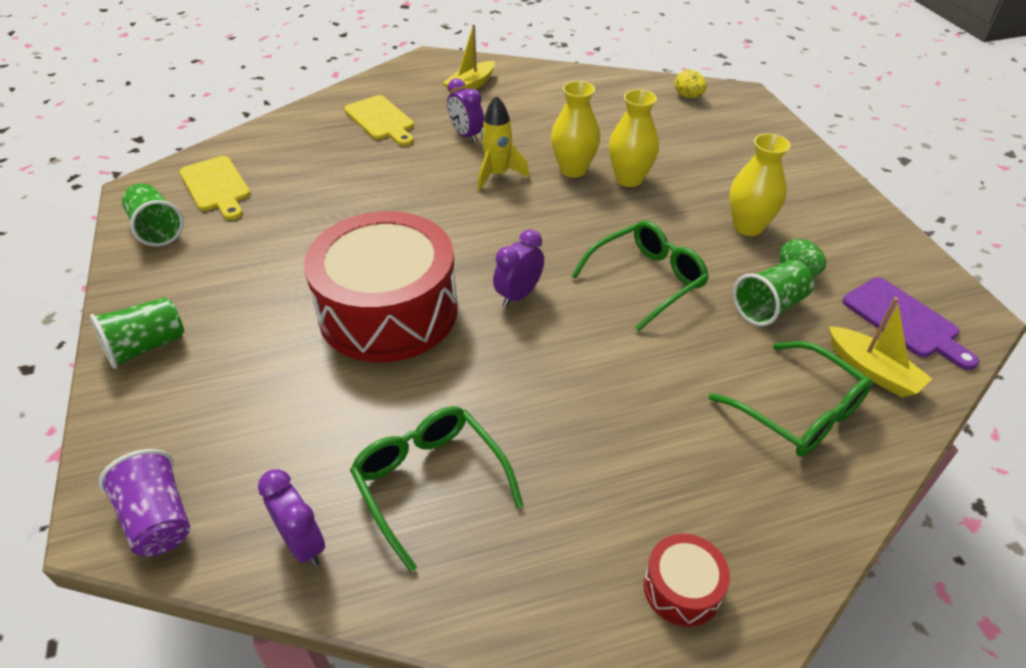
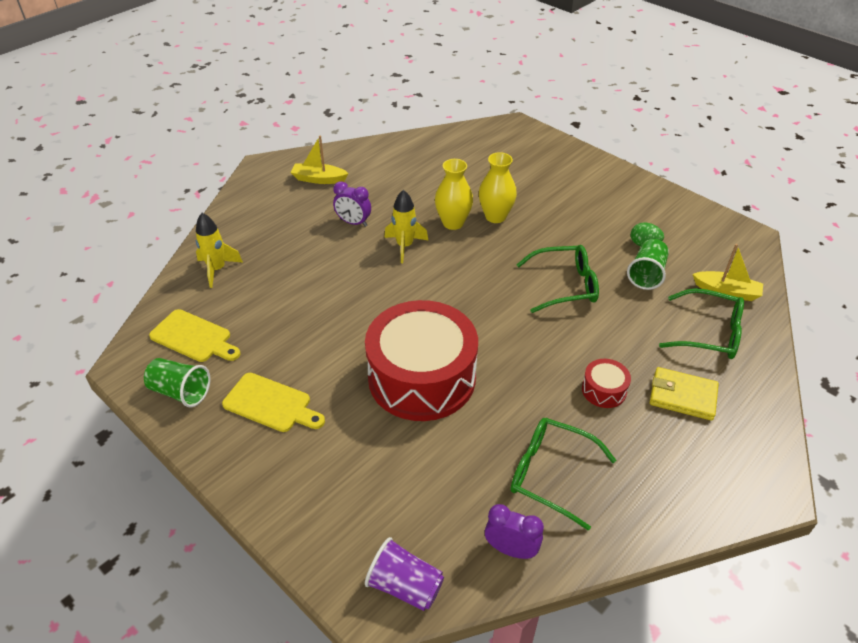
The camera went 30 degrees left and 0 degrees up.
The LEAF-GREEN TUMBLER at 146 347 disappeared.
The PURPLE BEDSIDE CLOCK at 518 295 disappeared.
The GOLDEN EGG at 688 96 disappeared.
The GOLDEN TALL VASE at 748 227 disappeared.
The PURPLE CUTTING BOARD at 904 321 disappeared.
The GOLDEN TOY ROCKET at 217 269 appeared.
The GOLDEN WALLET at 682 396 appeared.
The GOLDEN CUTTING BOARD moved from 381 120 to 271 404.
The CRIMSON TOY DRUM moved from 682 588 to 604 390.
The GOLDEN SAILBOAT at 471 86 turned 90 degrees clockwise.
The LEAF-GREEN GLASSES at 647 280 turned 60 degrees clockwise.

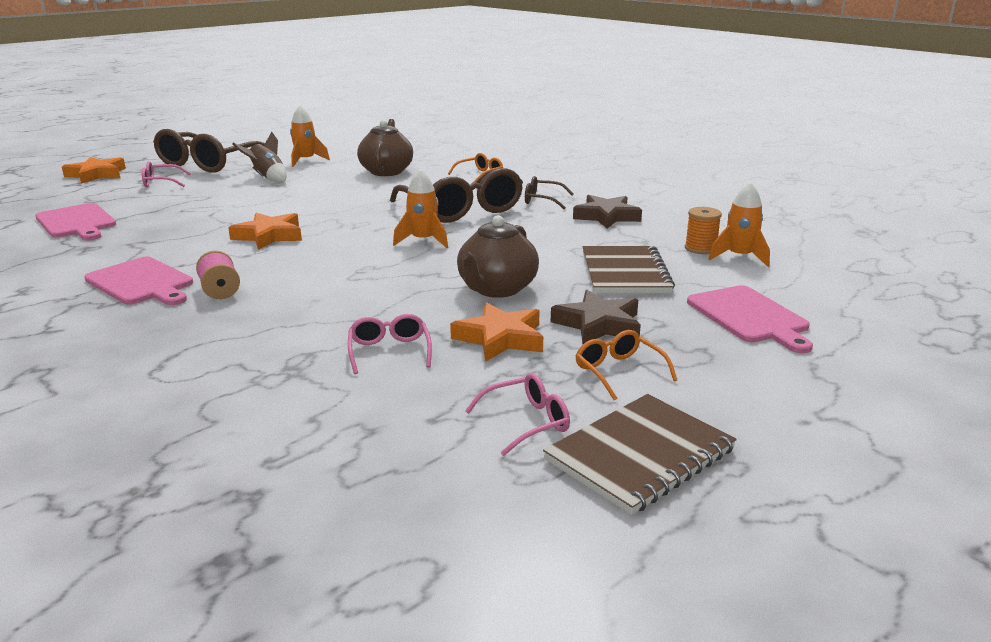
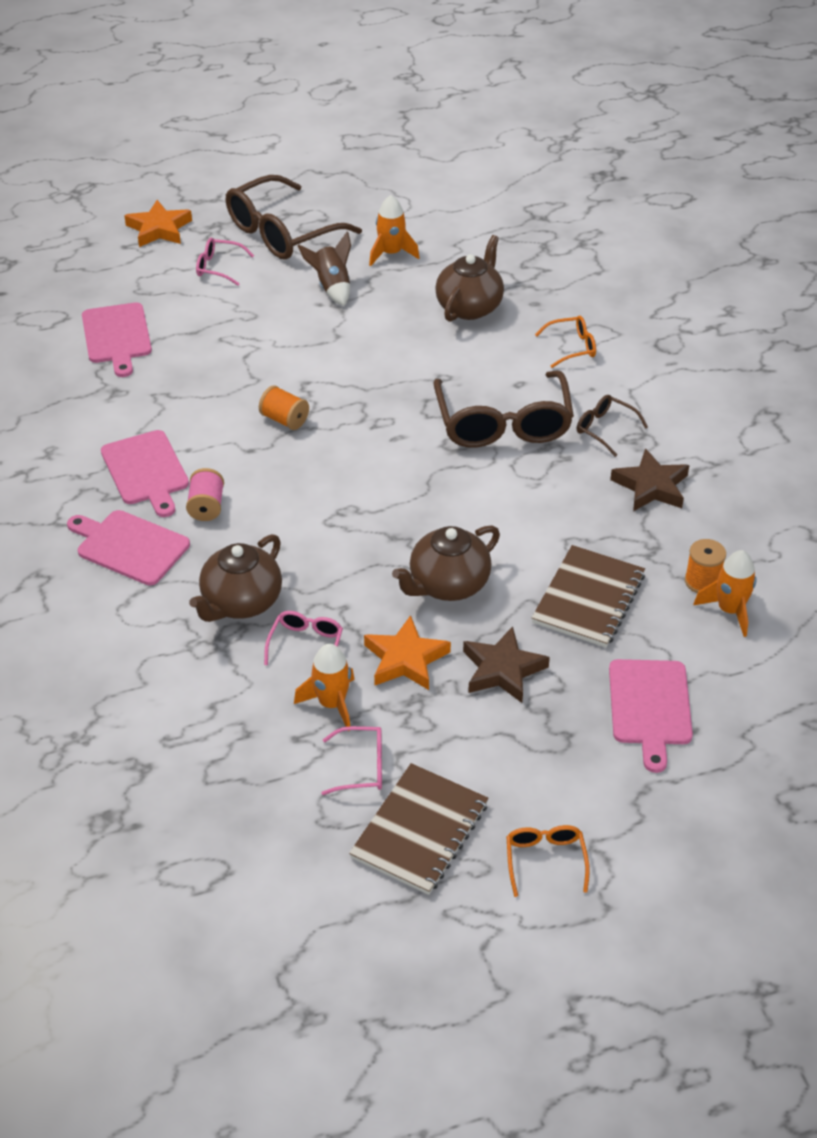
The camera went 25 degrees right and 20 degrees up.
The ROSY CUTTING BOARD at 129 546 appeared.
The RUSSET TEA POT at 241 602 appeared.
The ORANGE TOY ROCKET moved from 423 241 to 332 704.
The ORANGE GLASSES moved from 619 372 to 545 860.
The ORANGE STAR SHAPE at 269 236 was replaced by the ORANGE BOBBIN at 284 419.
The RUSSET NOTEPAD at 639 455 turned 45 degrees counterclockwise.

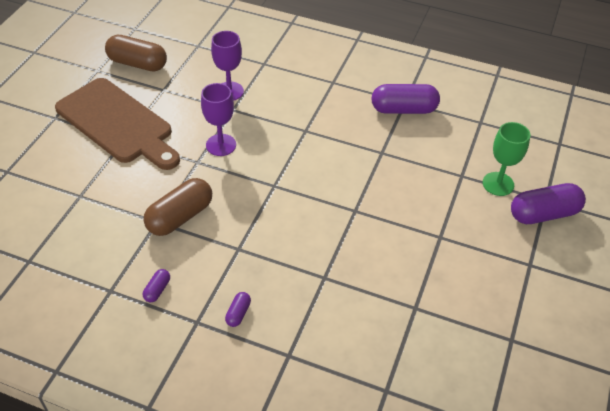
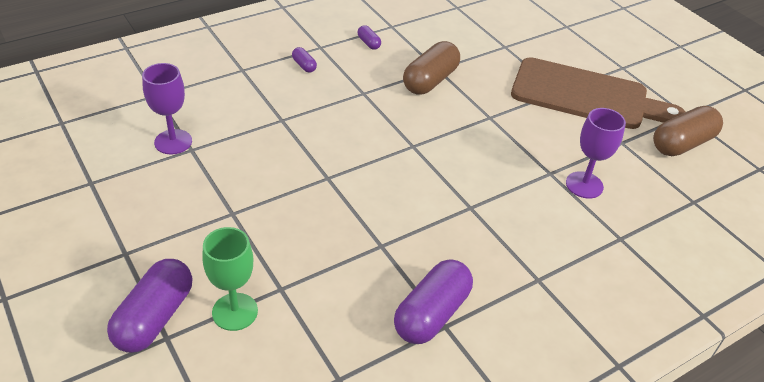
The camera went 125 degrees right and 5 degrees down.
The PURPLE WINE GLASS moved from 221 145 to 173 142.
The RUSSET CUTTING BOARD at 117 123 turned 150 degrees counterclockwise.
The RUSSET PILL SHAPE at 180 217 turned 45 degrees clockwise.

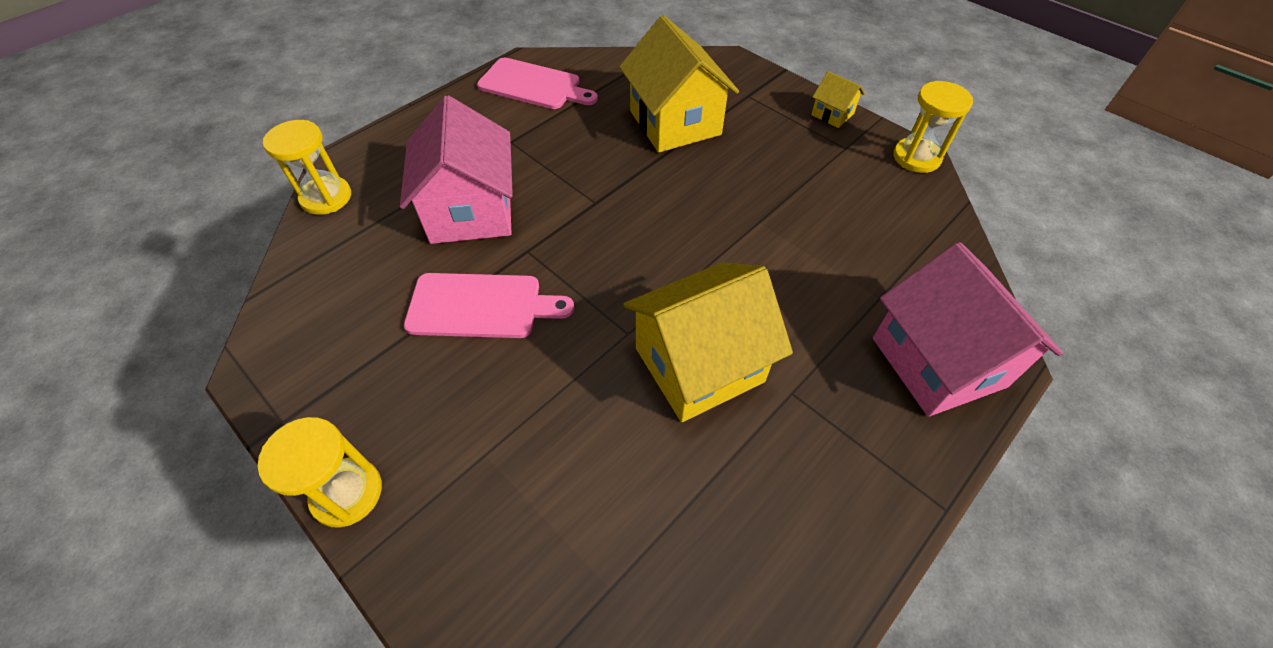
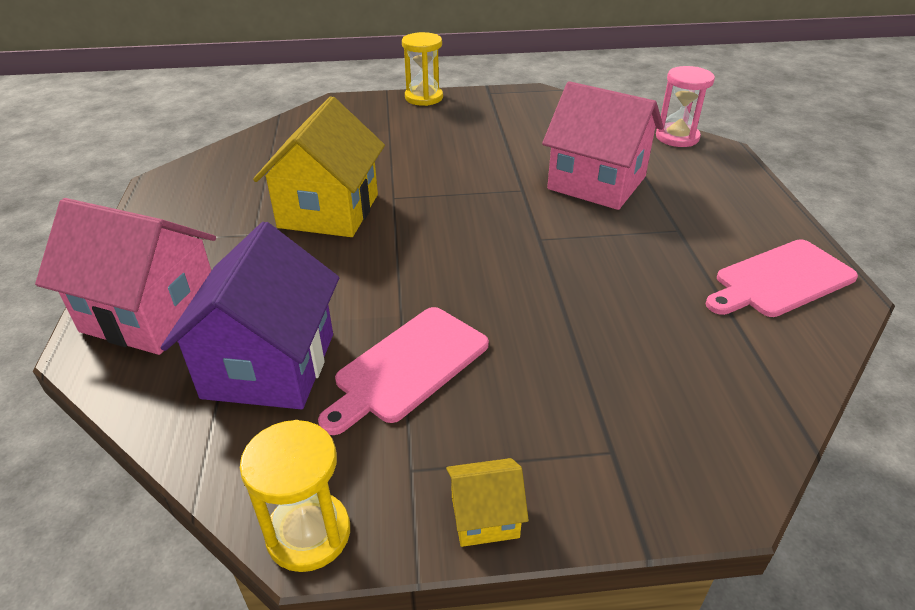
The camera went 130 degrees right and 15 degrees down.
The GOLDEN TOY HOUSE at 675 123 disappeared.
The PURPLE TOY HOUSE at 269 365 appeared.
The ROSY CUTTING BOARD moved from 481 306 to 408 367.
The GOLDEN HOURGLASS at 326 197 became the ROSY HOURGLASS at 677 137.

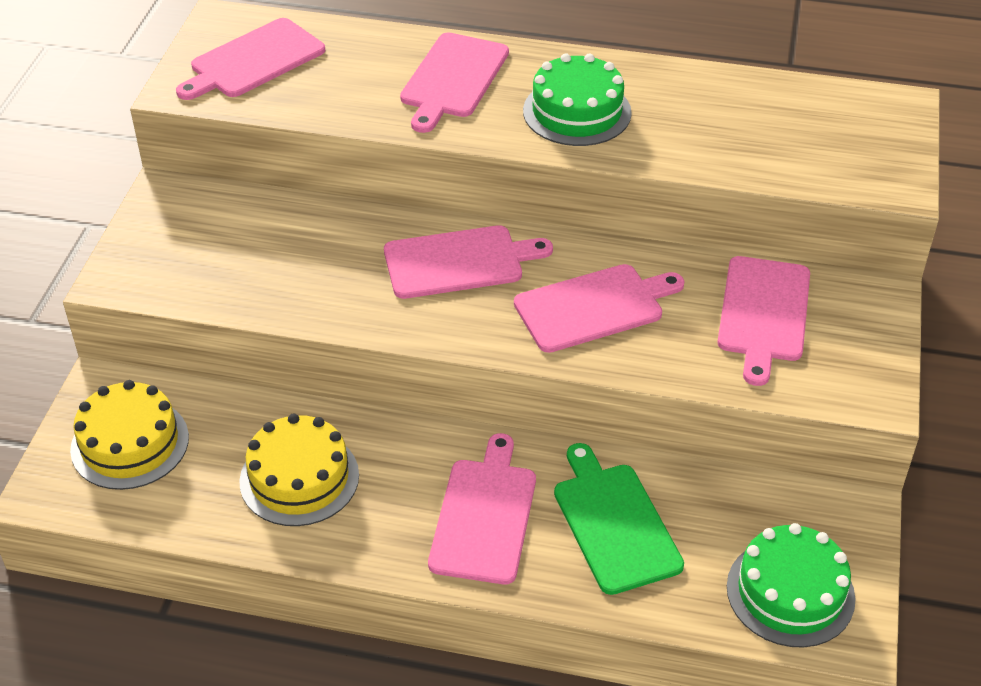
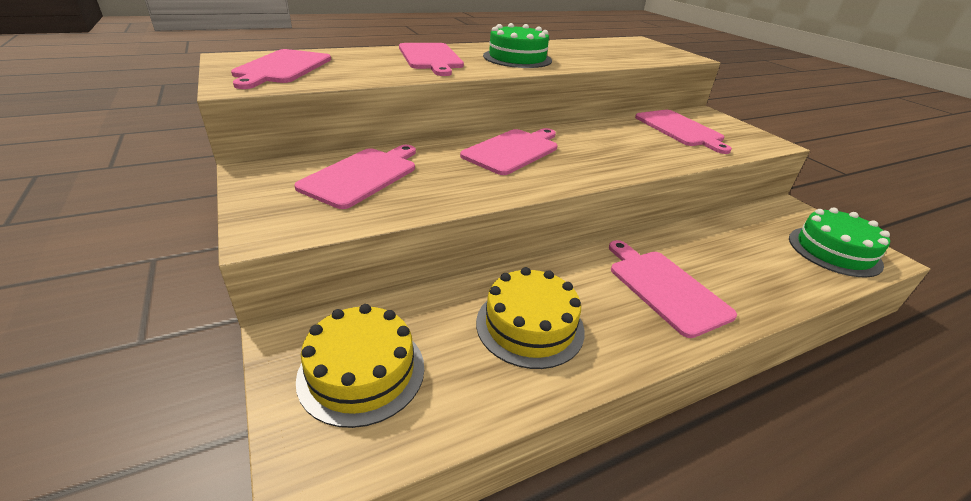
The camera went 40 degrees left and 10 degrees down.
The LEAF-GREEN CUTTING BOARD at 614 523 disappeared.
The ROSY CUTTING BOARD moved from 594 307 to 362 175.

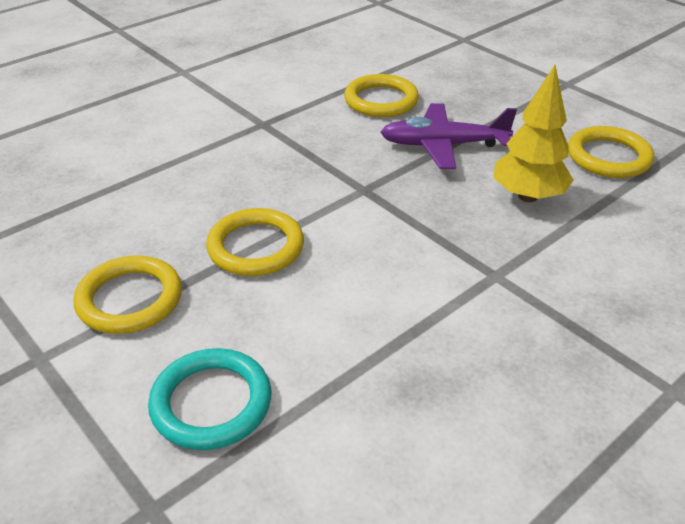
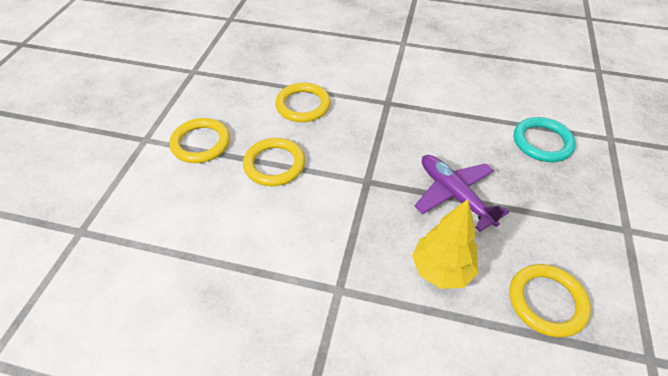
The camera went 55 degrees right and 10 degrees up.
The TEAL HOOP moved from 211 403 to 542 142.
The GOLDEN HOOP moved from 381 100 to 303 105.

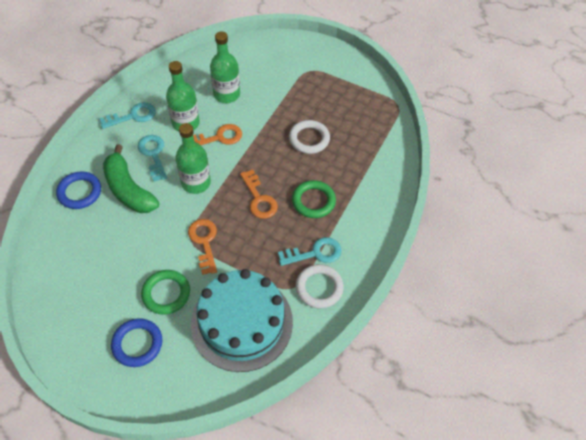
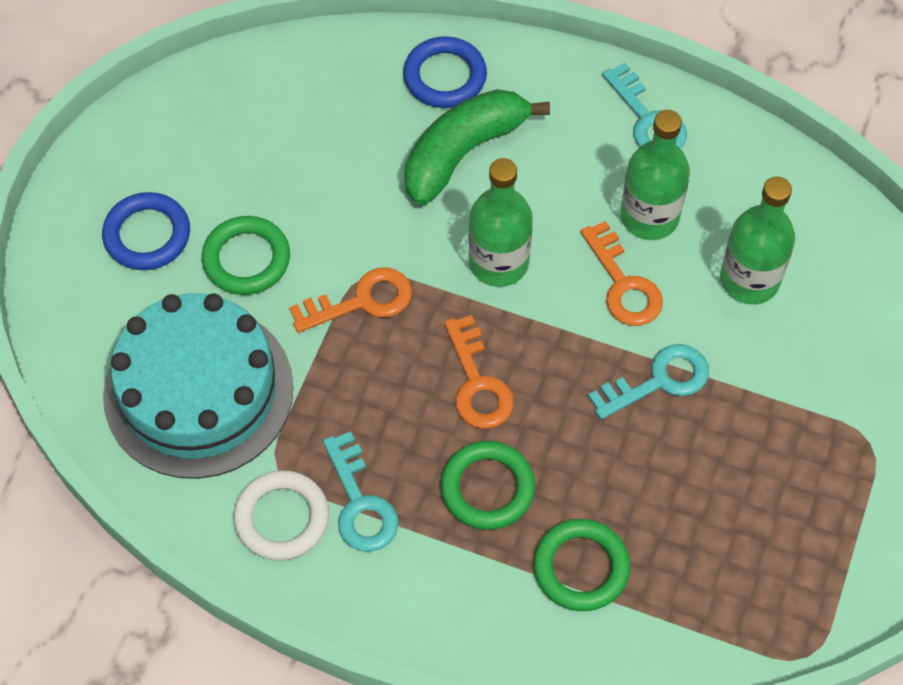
The camera went 85 degrees right and 5 degrees up.
The WHITE HOOP at 309 139 disappeared.
The LEAF-GREEN HOOP at 581 567 appeared.
The TEAL LATCHKEY moved from 153 154 to 658 381.
The ORANGE LATCHKEY at 259 199 turned 75 degrees counterclockwise.

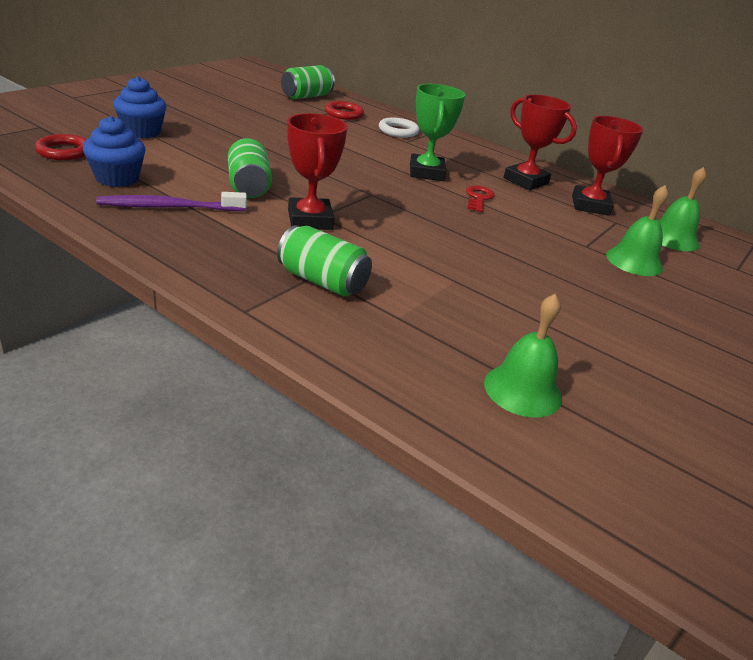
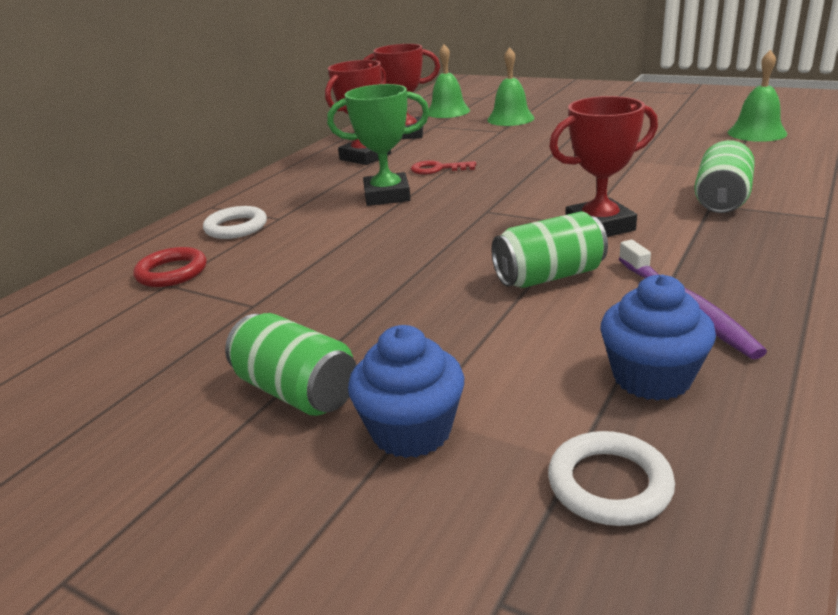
The camera went 90 degrees left and 5 degrees down.
The LEAF-GREEN CAN moved from 307 96 to 297 391.
The CRIMSON HOOP at 64 151 became the WHITE HOOP at 609 484.

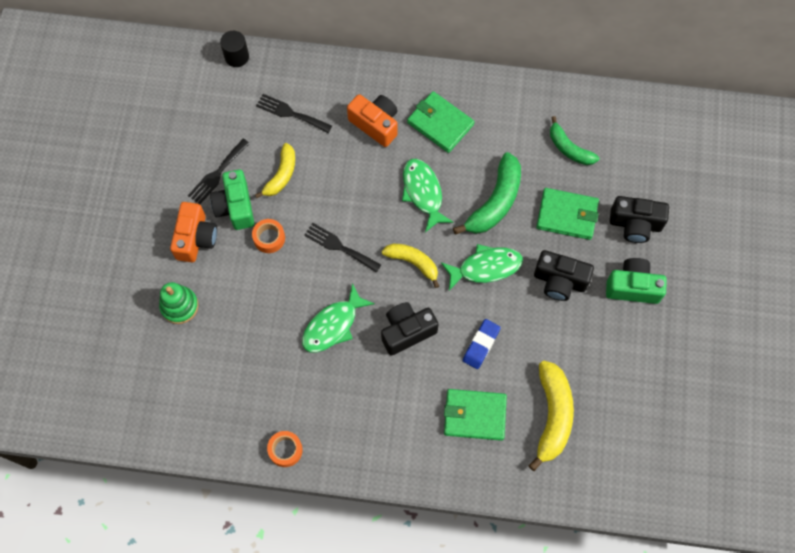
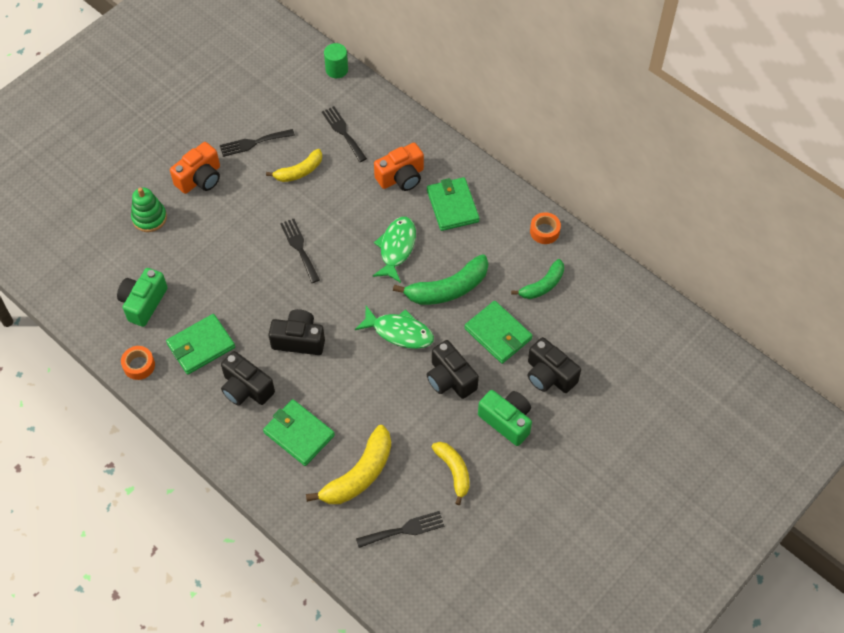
The camera went 35 degrees right and 10 degrees down.
The LEAF-GREEN FISH at 333 325 disappeared.
The COBALT PENCIL ERASER at 481 345 disappeared.
The LEAF-GREEN WALLET at 201 346 appeared.
The BLACK COMPACT CAMERA at 246 388 appeared.
The BLACK DINNER FORK at 404 530 appeared.
The LEAF-GREEN COMPACT CAMERA moved from 235 207 to 143 303.
The ORANGE TAPE moved from 269 238 to 544 231.
The GOLDEN BANANA moved from 413 263 to 453 471.
The BLACK CYLINDER at 237 57 became the LEAF-GREEN CYLINDER at 336 69.
The ORANGE COMPACT CAMERA at 375 124 turned 75 degrees clockwise.
The LEAF-GREEN BANANA at 569 148 turned 120 degrees counterclockwise.

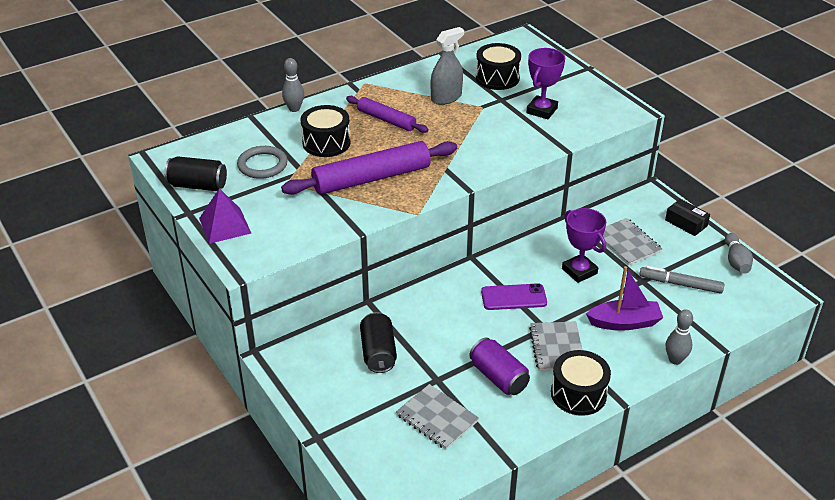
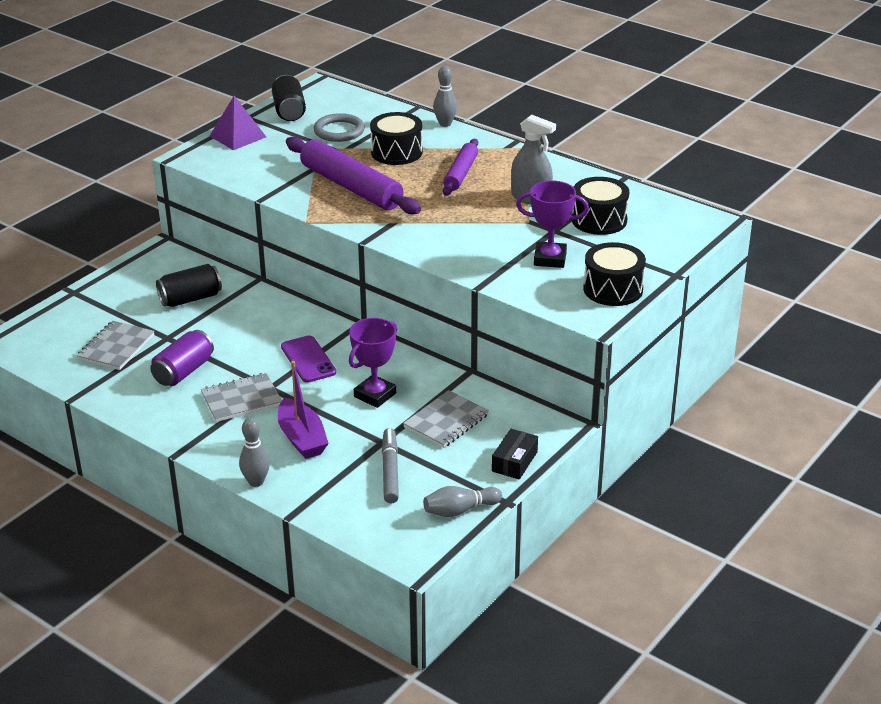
The camera went 70 degrees right and 5 degrees down.
The BLACK TOY DRUM moved from 578 394 to 613 289.

